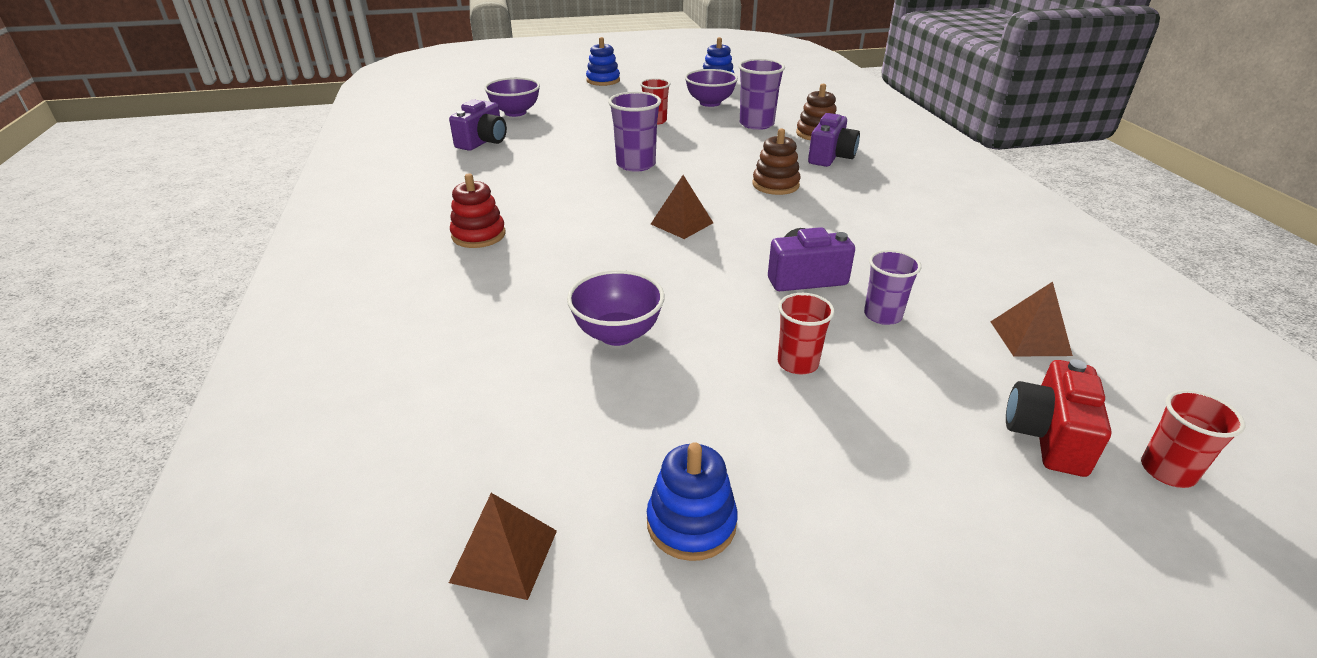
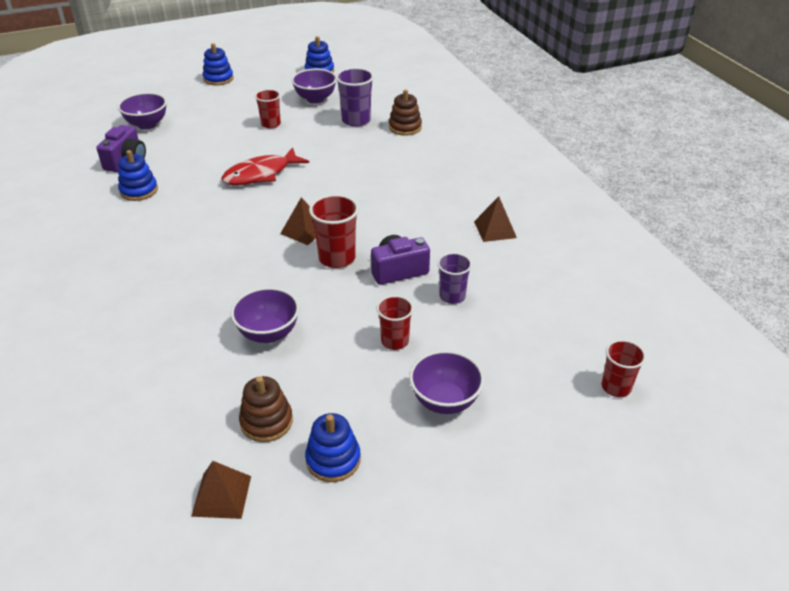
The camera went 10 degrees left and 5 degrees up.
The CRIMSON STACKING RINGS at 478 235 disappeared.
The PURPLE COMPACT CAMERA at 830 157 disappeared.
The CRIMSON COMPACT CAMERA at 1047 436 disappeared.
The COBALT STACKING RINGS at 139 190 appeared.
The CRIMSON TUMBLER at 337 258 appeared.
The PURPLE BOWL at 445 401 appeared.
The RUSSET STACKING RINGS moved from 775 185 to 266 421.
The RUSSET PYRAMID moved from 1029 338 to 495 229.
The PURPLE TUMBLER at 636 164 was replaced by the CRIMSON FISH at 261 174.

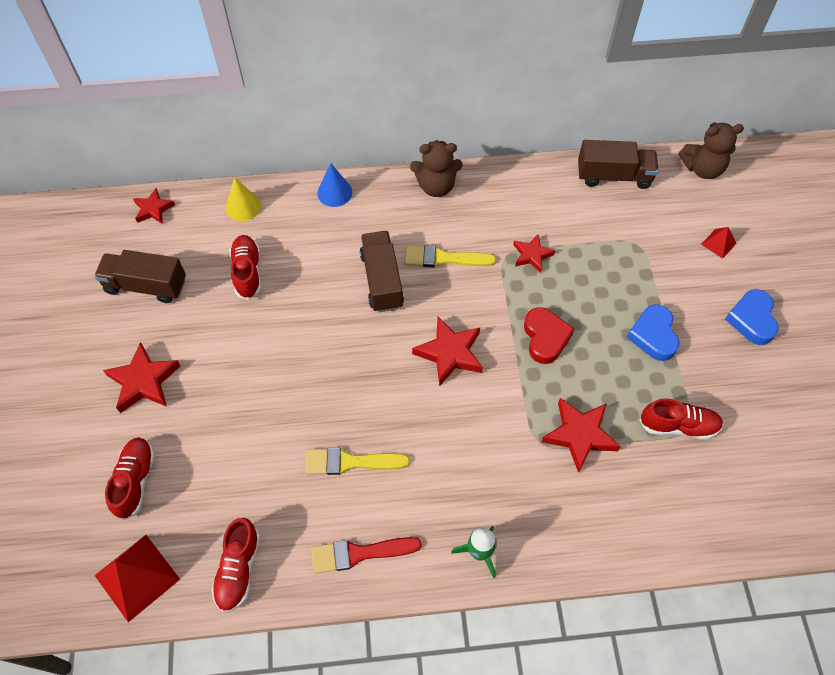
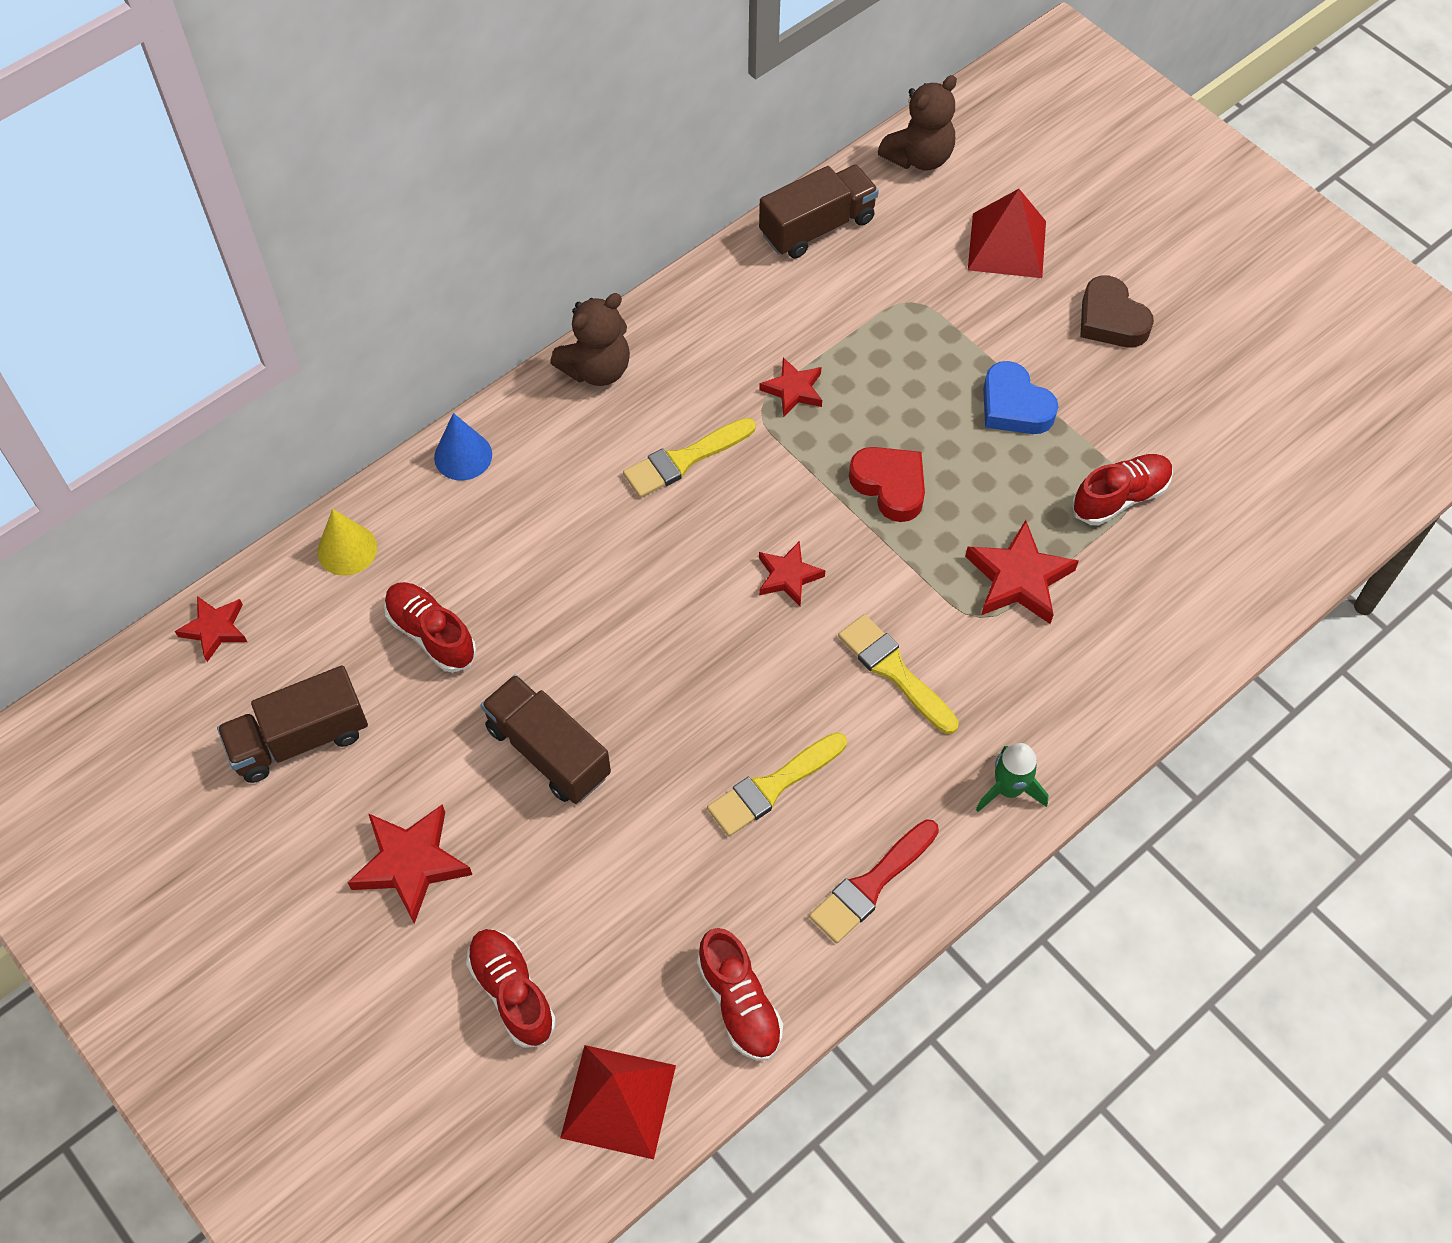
The camera went 35 degrees left and 0 degrees up.
The GOLDEN PAINT BRUSH at 894 671 appeared.
The RUSSET TRUCK moved from 382 280 to 548 751.
The COBALT HEART at 751 320 became the RUSSET HEART at 1111 319.
The CRIMSON STAR SHAPE at 449 353 changed to 0.63 times the size.
The CRIMSON PYRAMID at 718 243 changed to 1.95 times the size.

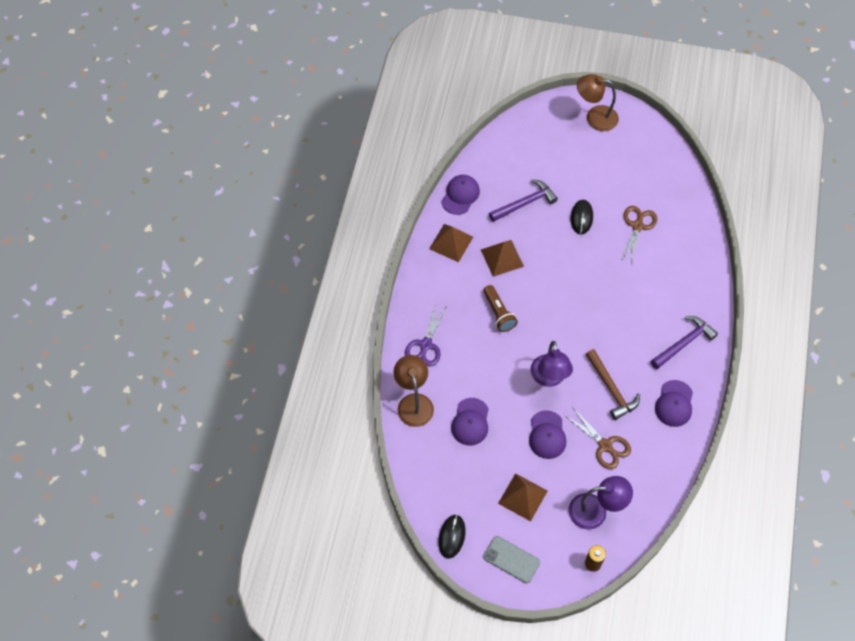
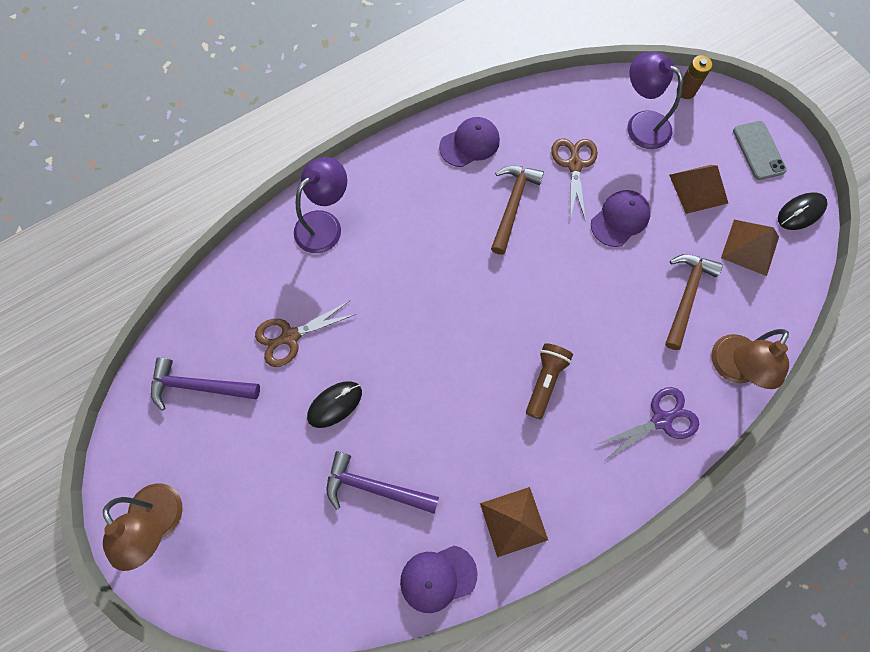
The camera went 135 degrees left and 10 degrees up.
The RUSSET PYRAMID moved from 502 258 to 750 247.
The PURPLE READING LAMP moved from 549 378 to 325 224.
The PURPLE HAMMER moved from 684 343 to 199 386.
The PURPLE PEAKED CAP at 470 422 was replaced by the RUSSET HAMMER at 686 296.

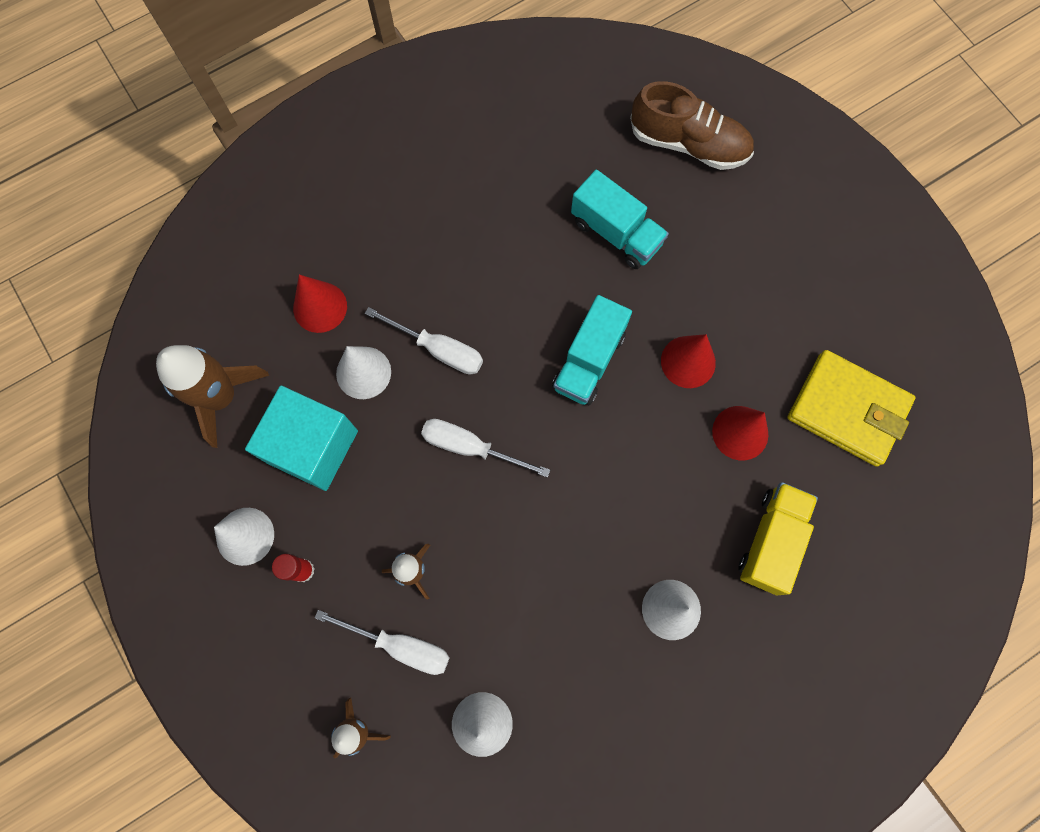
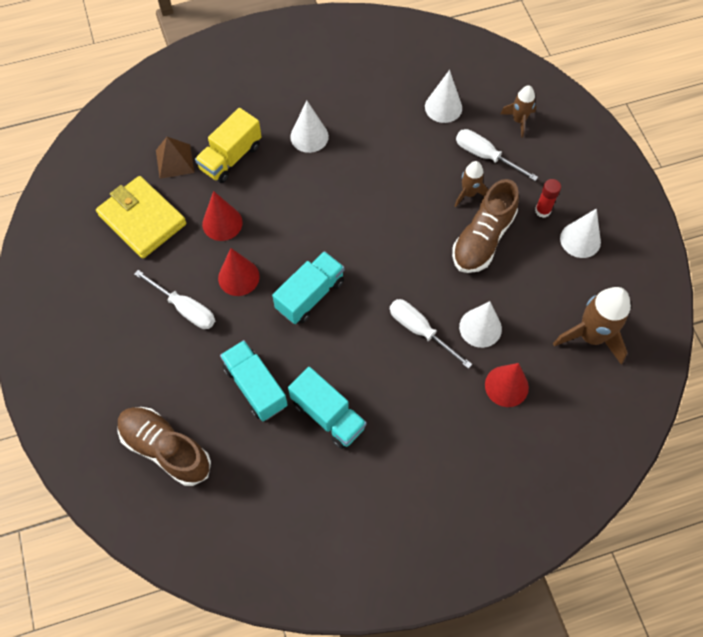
The camera went 165 degrees left and 10 degrees down.
The TEAL SOLID CUBE at 312 446 disappeared.
The RUSSET PYRAMID at 174 161 appeared.
The TEAL TRUCK at 328 415 appeared.
The RUSSET LACE-UP SHOE at 482 239 appeared.
The WHITE FLAT SCREWDRIVER moved from 470 447 to 185 308.

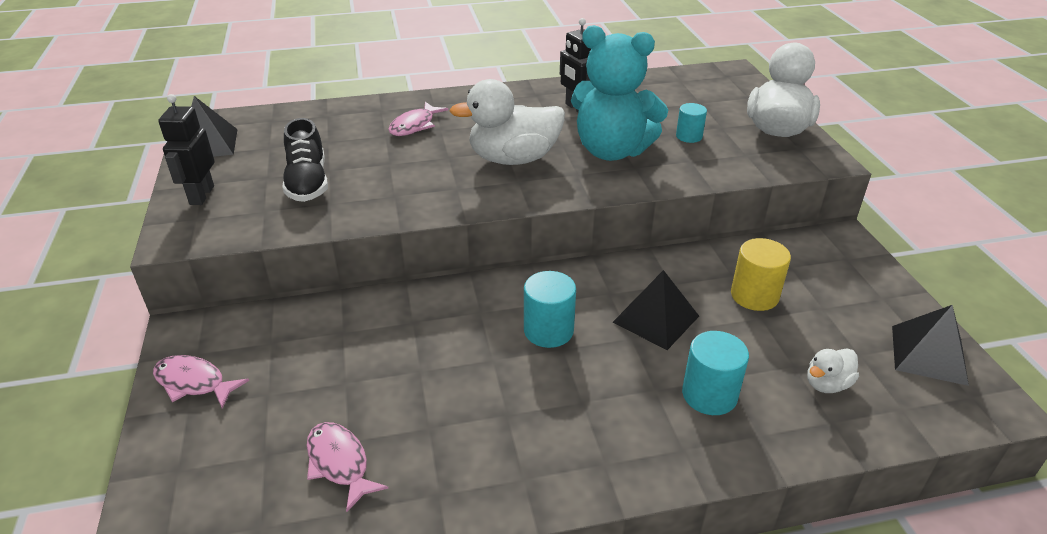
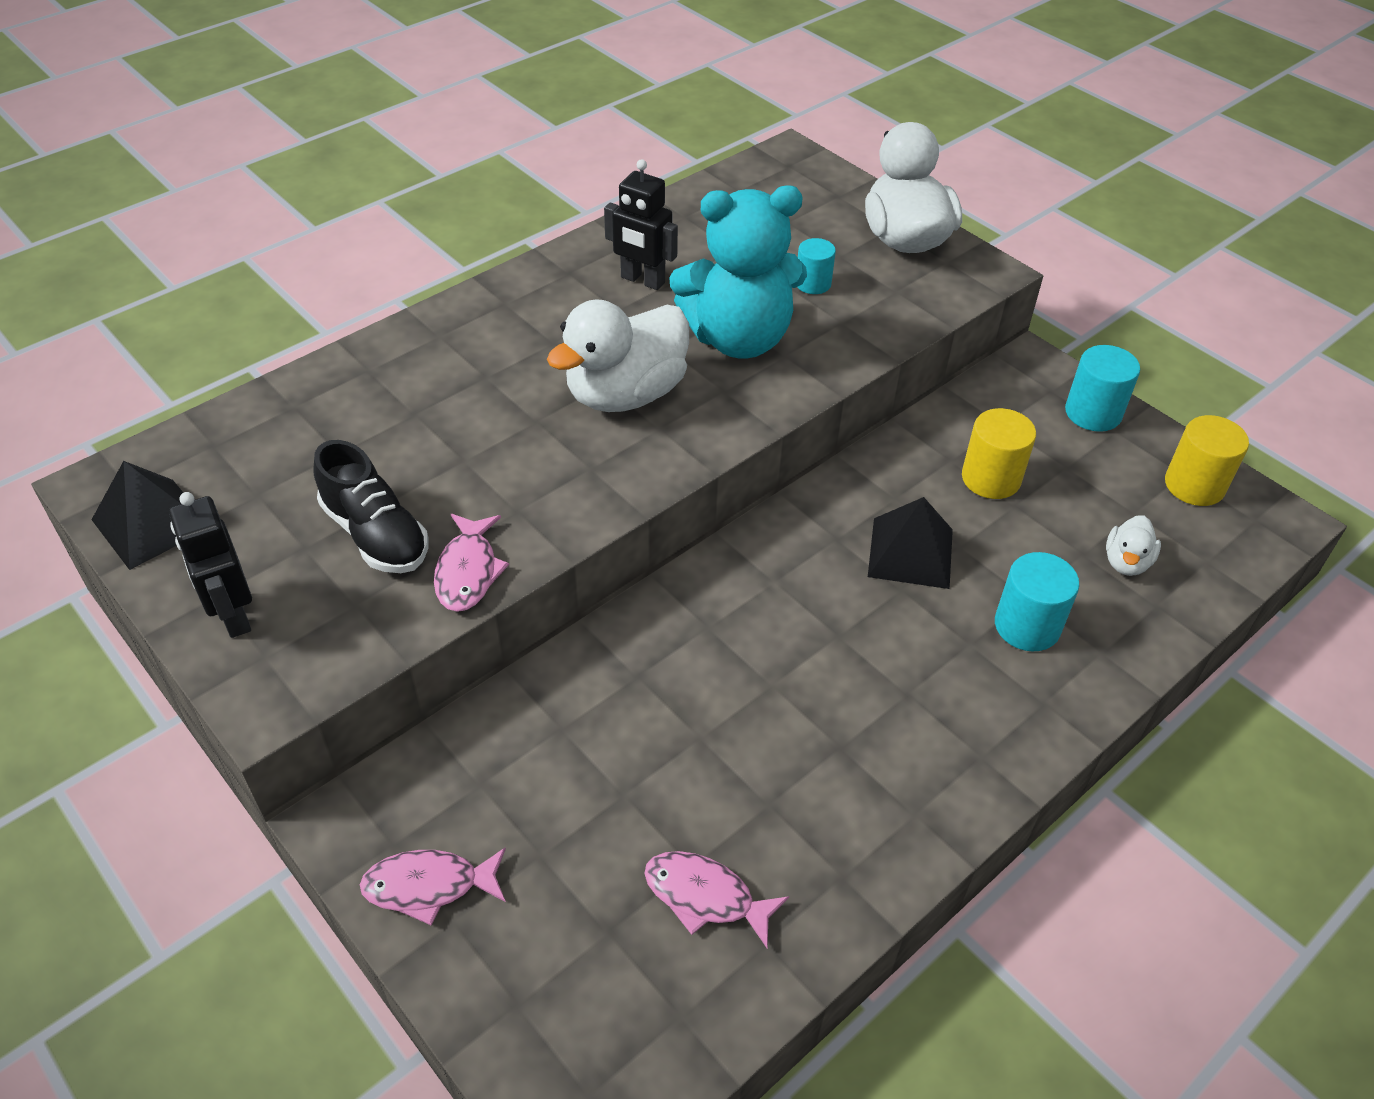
The camera went 30 degrees left and 10 degrees up.
The ROSY FISH moved from 414 126 to 468 571.
The TEAL CYLINDER moved from 548 331 to 1093 413.
The BLACK PYRAMID at 928 354 was replaced by the GOLDEN CYLINDER at 1194 485.

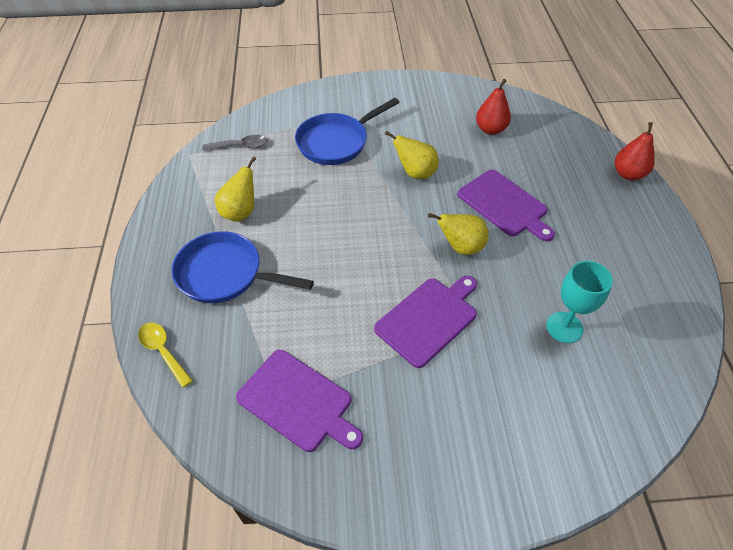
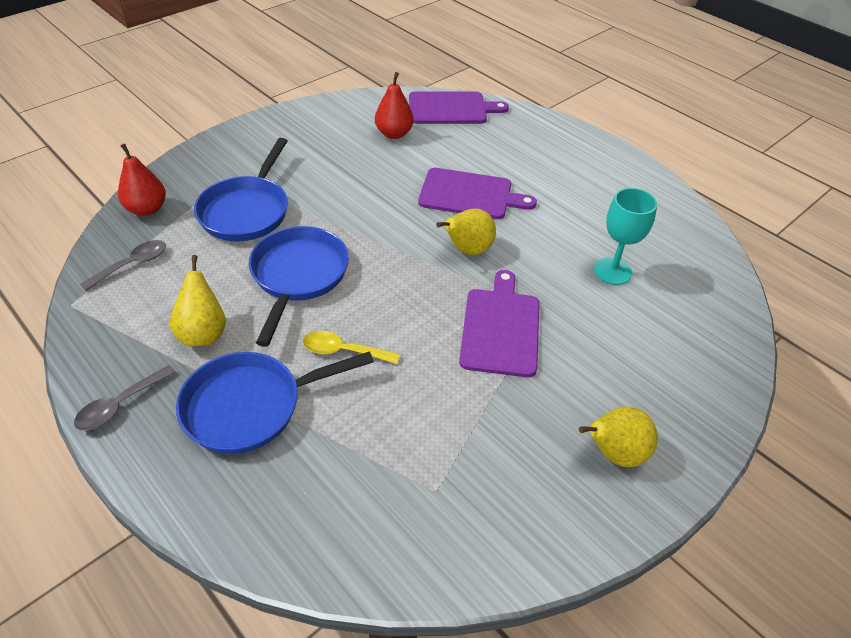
The camera went 40 degrees left and 5 degrees down.
The ASH-GREY TABLESPOON at 120 405 appeared.
The COBALT PAN at 298 276 appeared.
The GOLDEN TABLESPOON moved from 163 351 to 343 351.
The PURPLE CUTTING BOARD moved from 298 402 to 451 108.
The GOLDEN TOY PEAR moved from 415 173 to 614 453.
The CRIMSON TOY PEAR moved from 628 174 to 147 209.

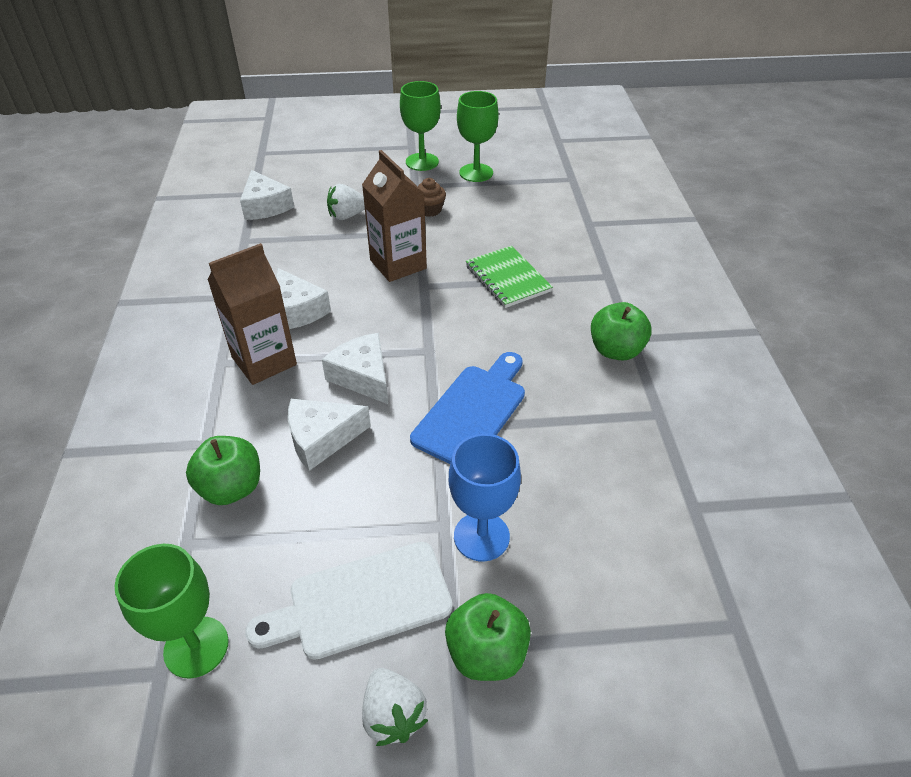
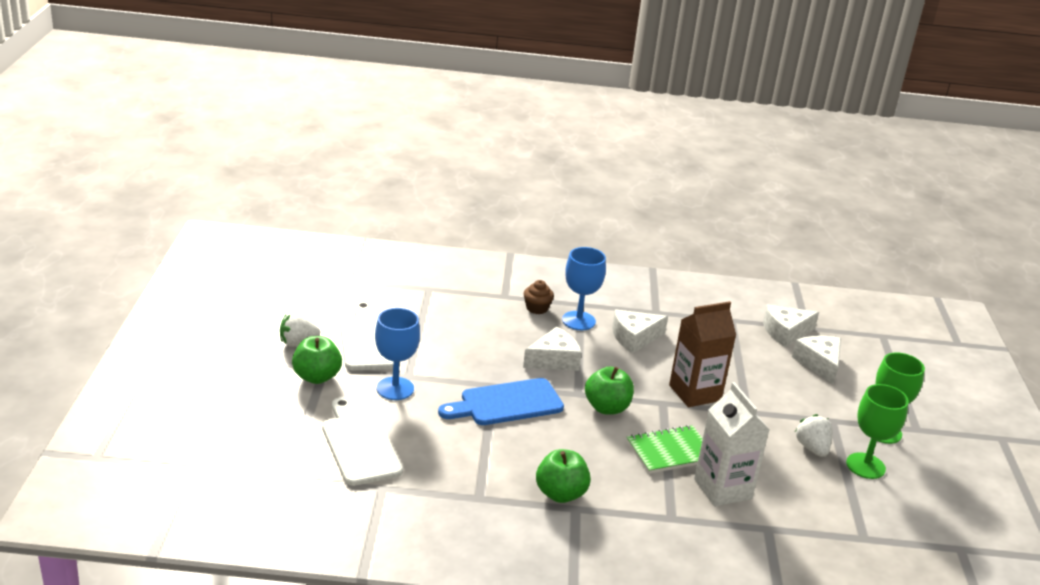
The camera went 95 degrees right and 15 degrees down.
The LEAF-GREEN WINE GLASS at 196 647 disappeared.
The WHITE CUTTING BOARD at 359 445 appeared.
The WHITE JUICE CARTON at 722 489 appeared.
The LEAF-GREEN APPLE FRUIT moved from 231 488 to 607 408.
The WHITE CHEESE moved from 322 439 to 819 364.
The WHITE BERRY moved from 347 216 to 812 448.
The RUSSET FAIRY CAKE moved from 429 210 to 537 308.
The RUSSET JUICE CARTON at 264 361 was replaced by the COBALT WINE GLASS at 578 321.
The COBALT CUTTING BOARD at 472 411 turned 120 degrees clockwise.

